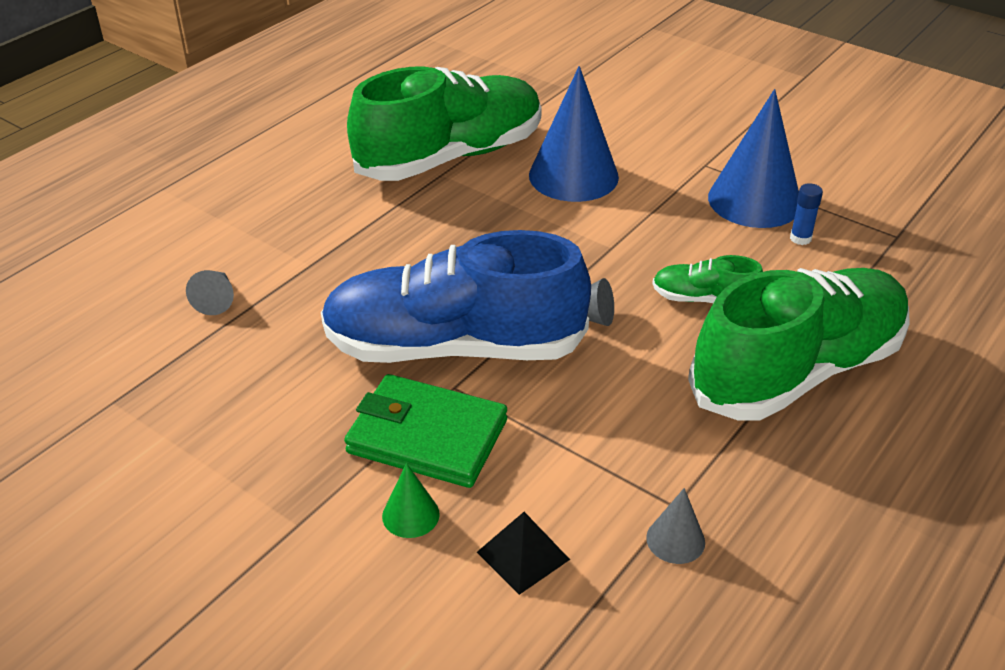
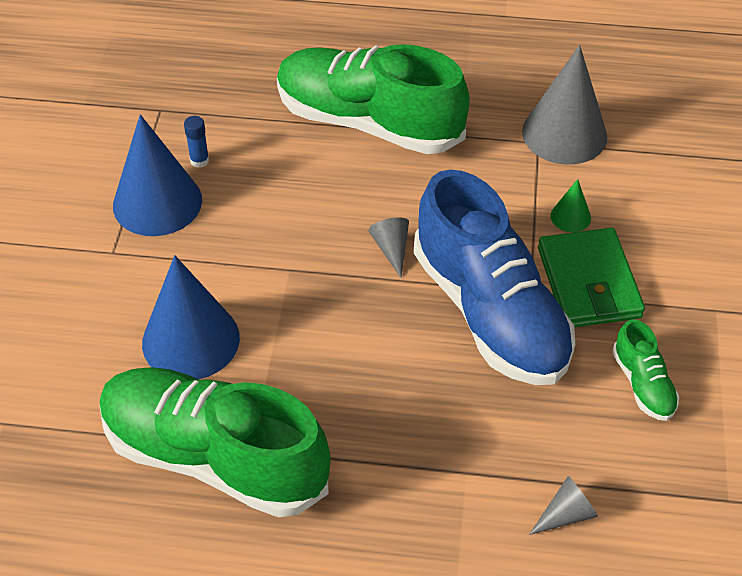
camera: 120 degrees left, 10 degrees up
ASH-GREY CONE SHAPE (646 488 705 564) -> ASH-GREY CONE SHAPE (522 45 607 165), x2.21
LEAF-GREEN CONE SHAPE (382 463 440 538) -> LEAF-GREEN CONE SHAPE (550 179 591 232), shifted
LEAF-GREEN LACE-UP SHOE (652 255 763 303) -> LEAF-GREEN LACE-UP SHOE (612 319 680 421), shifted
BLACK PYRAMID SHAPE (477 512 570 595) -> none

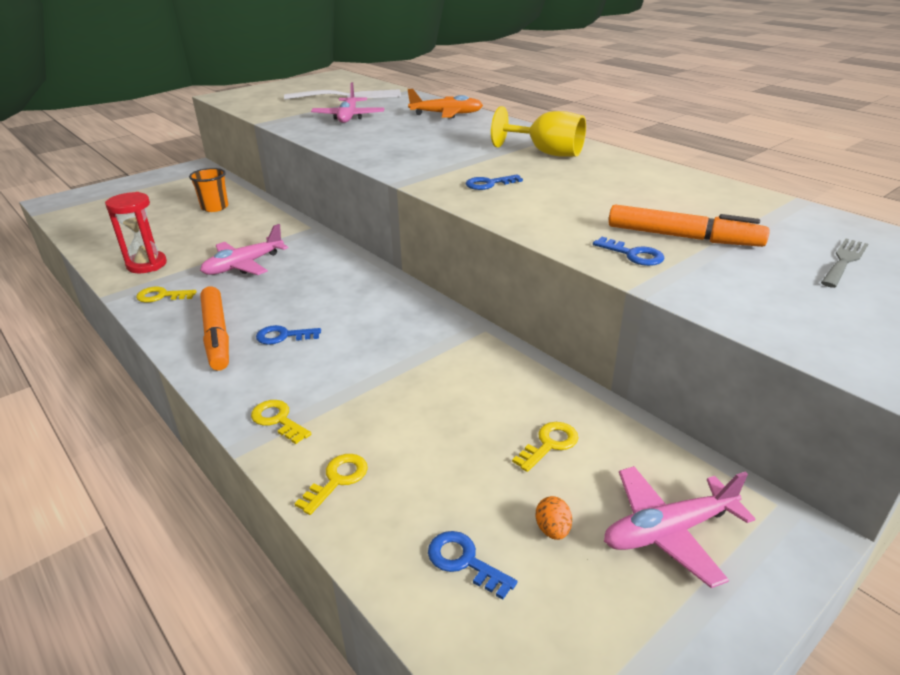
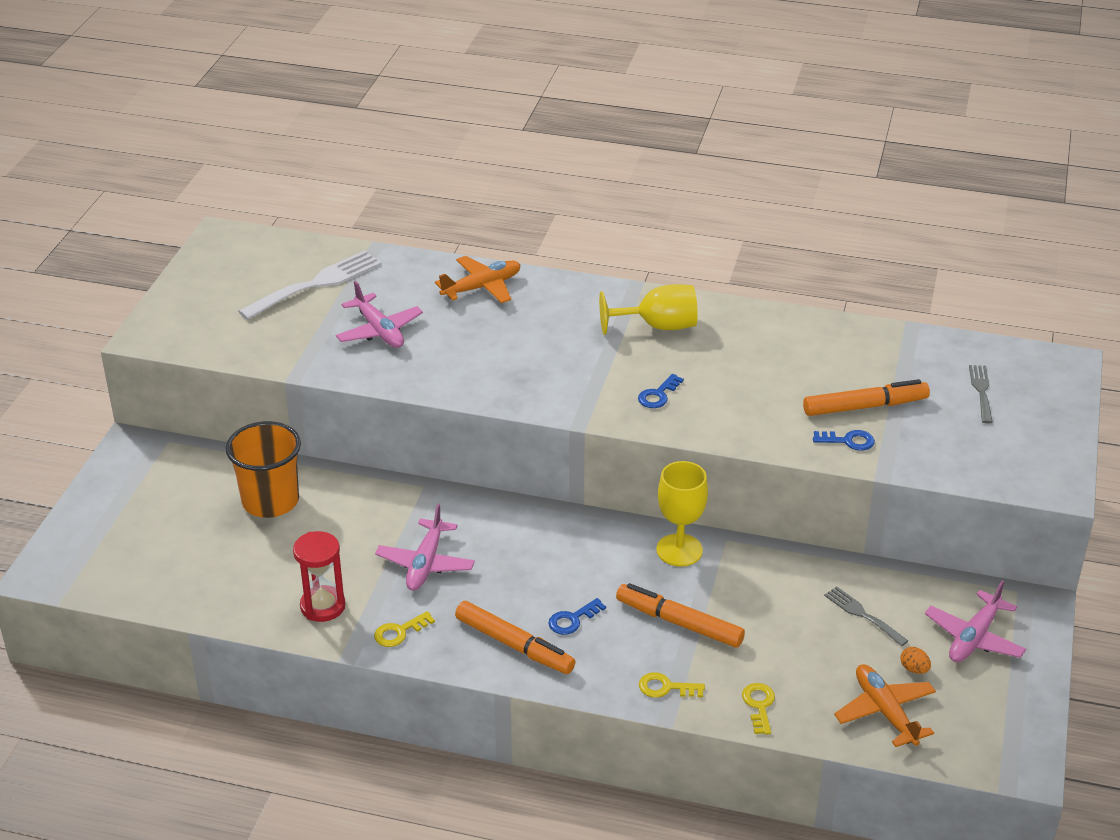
camera: 35 degrees left, 5 degrees up
BRIGHT ORANGE TUMBLER (189 168 228 212) -> BRIGHT ORANGE TUMBLER (226 421 301 518), x1.63
none -> BRIGHT ORANGE FELT PEN (616 583 745 648)
none -> GOLDEN GOBLET (656 461 708 567)
GOLDEN DOOR KEY (512 422 578 472) -> ASH-GREY DINNER FORK (824 586 908 646)
COBALT DOOR KEY (428 531 517 600) -> BRIGHT ORANGE AEROPLANE (834 664 936 747)

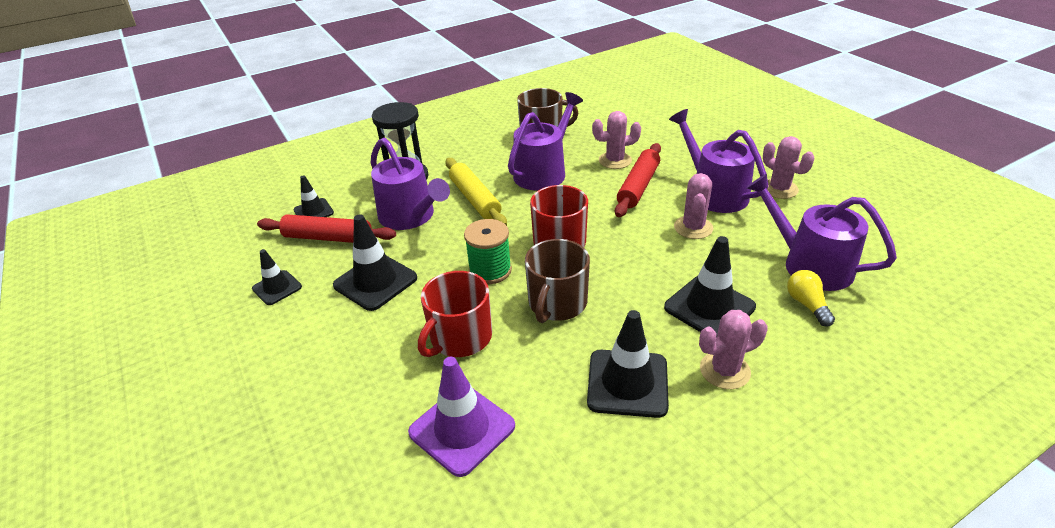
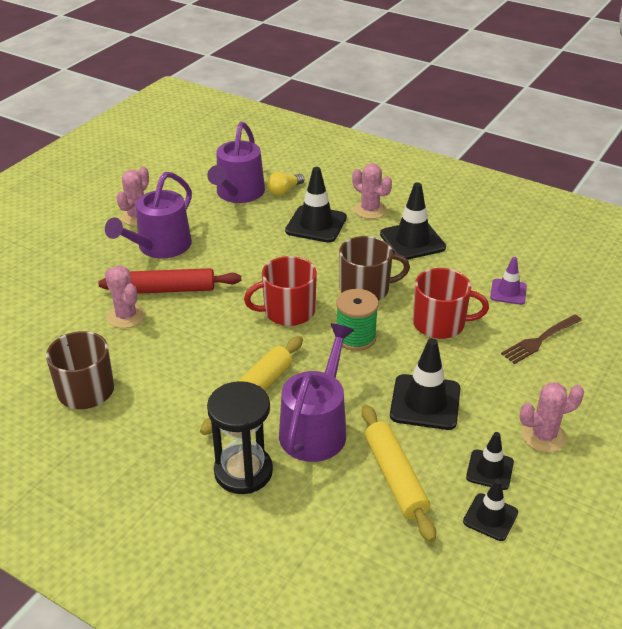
camera: 120 degrees left, 0 degrees up
CRIMSON PASTRY ROLLER (257 214 396 243) -> GOLDEN PASTRY ROLLER (361 405 436 542)
BLACK TRAFFIC CONE (294 175 334 217) -> BLACK TRAFFIC CONE (463 479 518 541), shifted
PURPLE TRAFFIC CONE (408 357 515 477) -> PURPLE TRAFFIC CONE (490 257 527 305), x0.60
none -> BROWN DINNER FORK (501 315 582 364)
PINK CACTUS (674 173 713 239) -> PINK CACTUS (519 382 584 452), shifted
PURPLE WATERING CAN (508 92 583 191) -> none

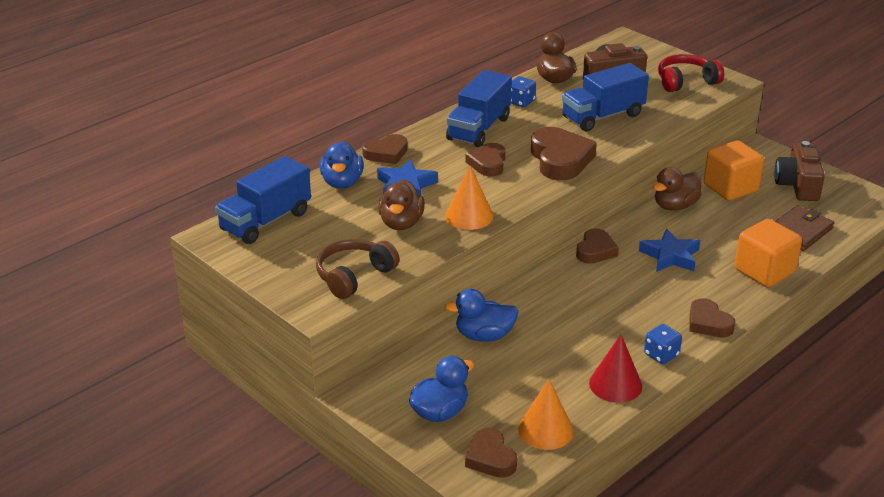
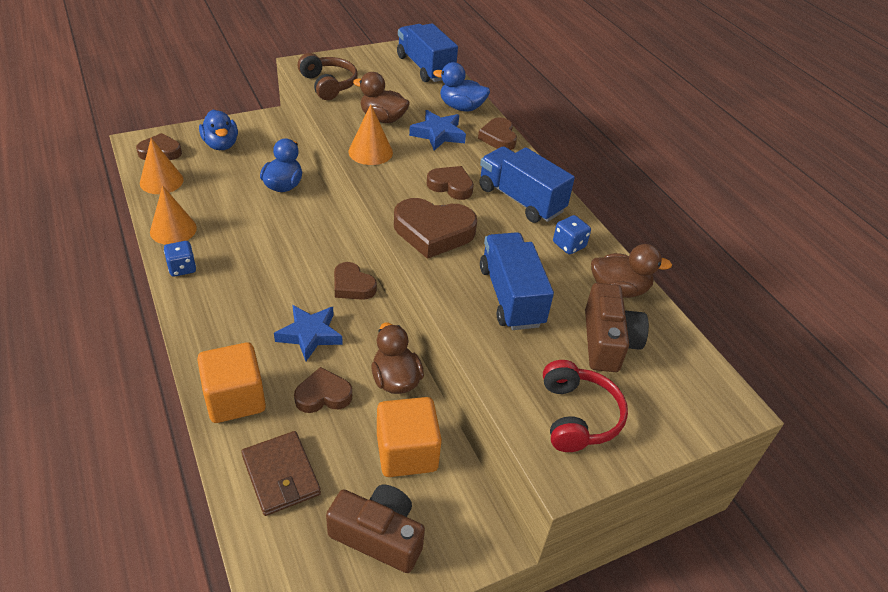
camera: 105 degrees right, 10 degrees up
CRIMSON CONE SHAPE (589 335 642 403) -> BRIGHT ORANGE CONE SHAPE (150 185 197 245)
BROWN LOVE HEART (689 298 735 337) -> BROWN LOVE HEART (294 367 352 413), shifted

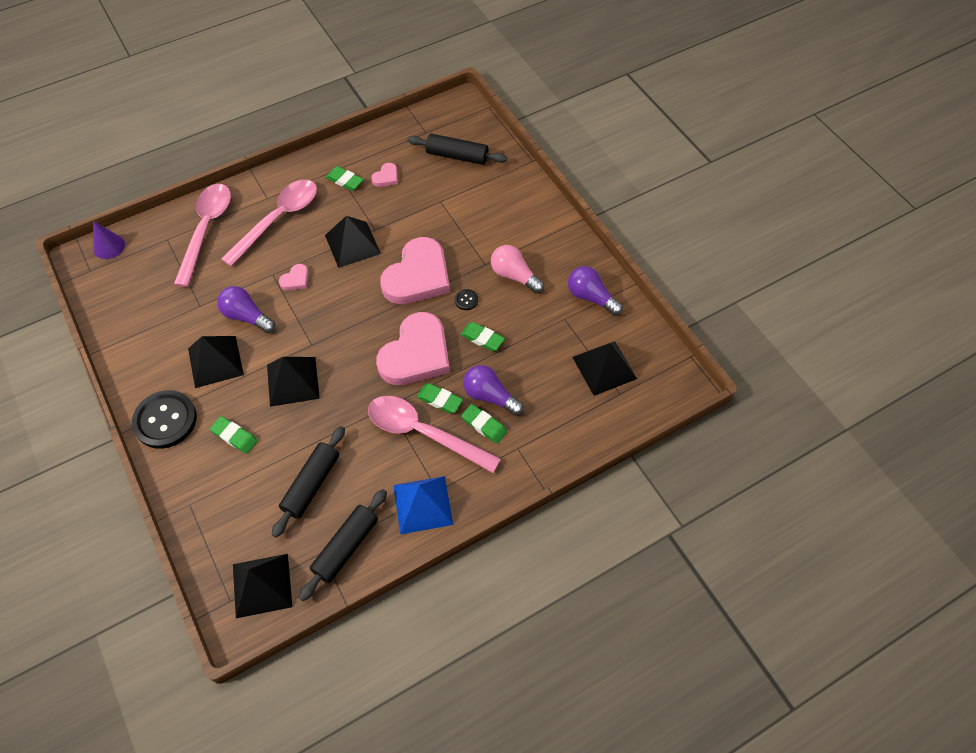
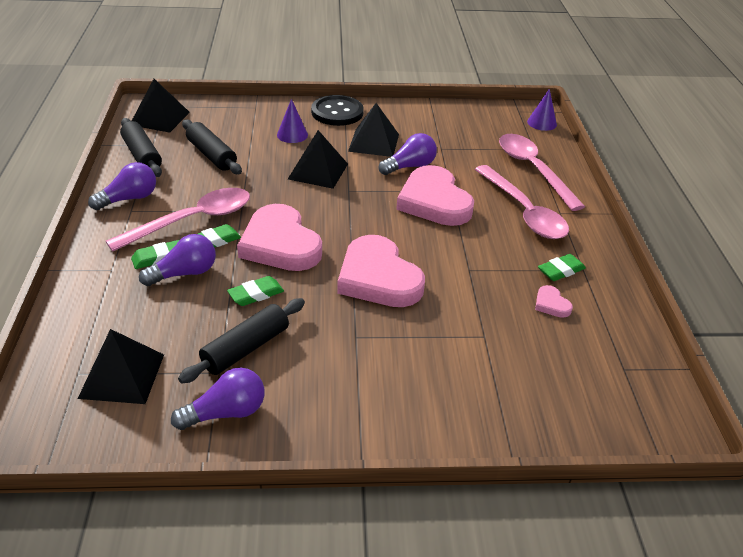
camera: 115 degrees right, 20 degrees down
COBALT PYRAMID SHAPE (393 476 453 534) -> PURPLE LIGHTBULB (88 162 156 210)
BLACK PASTRY ROLLER (407 134 507 165) -> BLACK PASTRY ROLLER (178 298 305 383), shifted
LEAF-GREEN ERASER (210 416 258 454) -> PURPLE CONE SHAPE (277 99 308 143)
PINK LOVE HEART (279 264 309 290) -> PINK LOVE HEART (396 165 474 226), x2.42
PINK TABLESPOON (174 184 231 287) -> PINK TABLESPOON (499 134 585 211), 150 degrees counterclockwise
BLACK PYRAMID SHAPE (325 216 381 268) -> none
BLACK SHIRT BUTTON (455 289 478 310) -> none
PINK LIGHTBULB (491 245 544 294) -> none

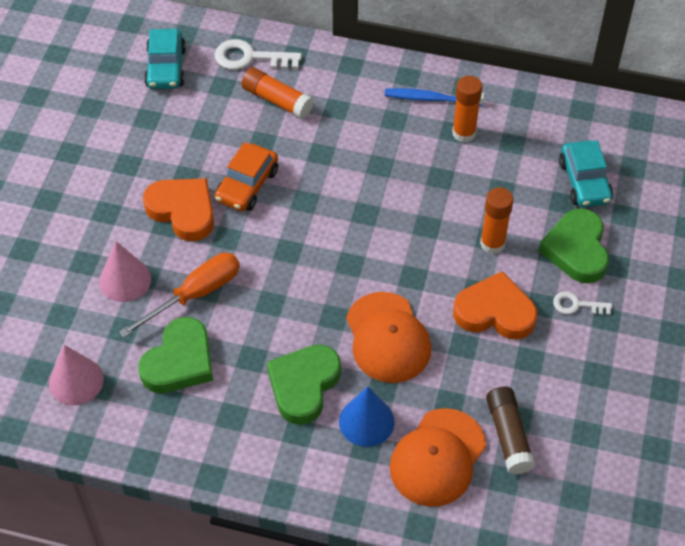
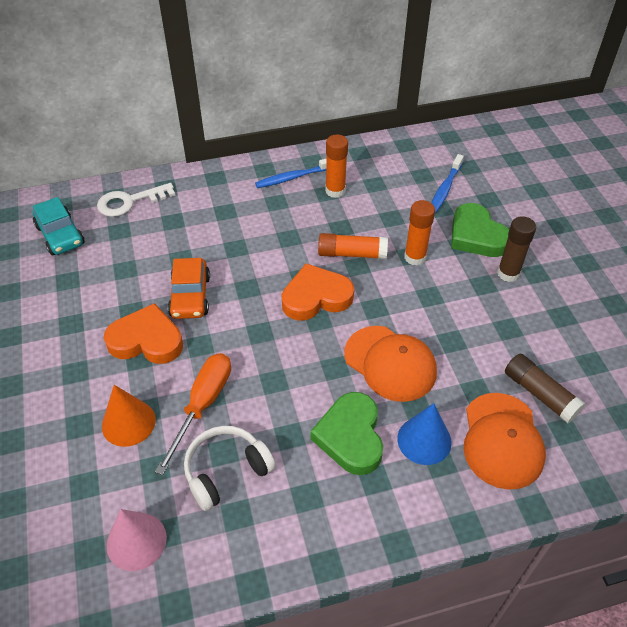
camera: 30 degrees left, 5 degrees down
PINK CONE SHAPE (99 241 151 302) -> BRIGHT ORANGE CONE SHAPE (102 385 156 447)
LEAF-GREEN LOVE HEART (138 317 213 393) -> WHITE OVER-EAR HEADPHONES (184 426 276 511)
BRIGHT ORANGE LOVE HEART (453 271 538 339) -> BRIGHT ORANGE LOVE HEART (282 264 354 321), shifted
BRIGHT ORANGE GLUE STICK (242 67 313 119) -> BRIGHT ORANGE GLUE STICK (318 233 388 259), shifted
TURQUOISE CAR (559 140 613 207) -> COBALT TOOTHBRUSH (431 154 464 214)
WHITE DOOR KEY (553 291 612 315) -> BROWN GLUE STICK (497 216 536 282)

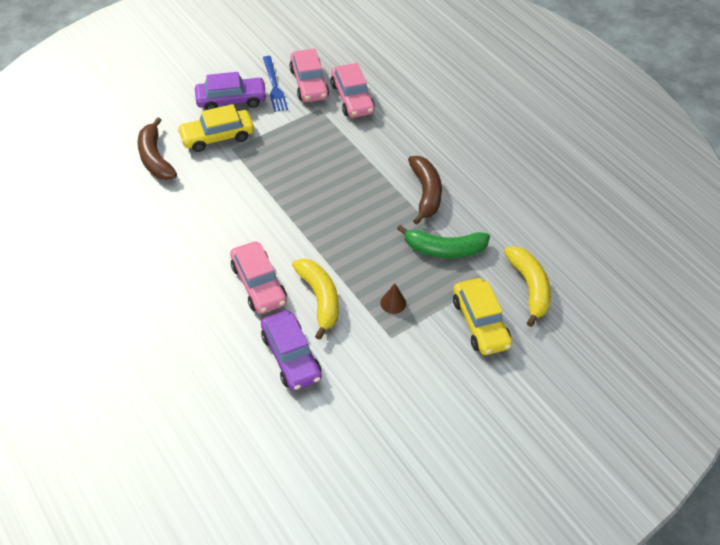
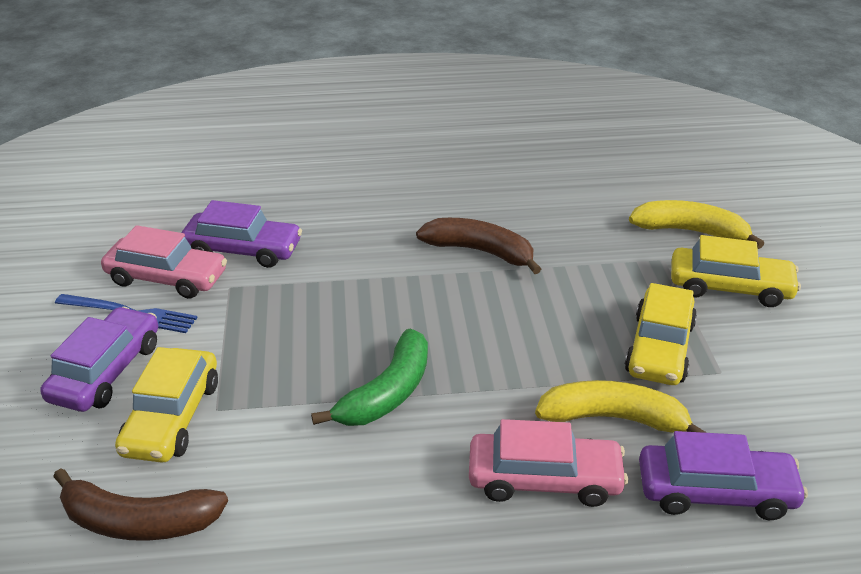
camera: 60 degrees left, 15 degrees down
PINK CAR (331 63 375 118) -> PURPLE CAR (181 200 302 268)
LEAF-GREEN BANANA (397 225 490 258) -> LEAF-GREEN BANANA (311 329 428 426), shifted
BROWN CONE SHAPE (380 283 406 314) -> GOLDEN CAR (625 283 697 385)

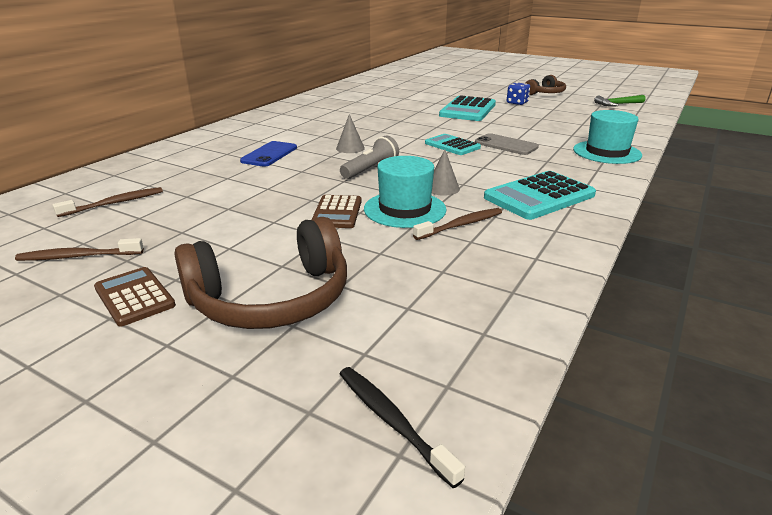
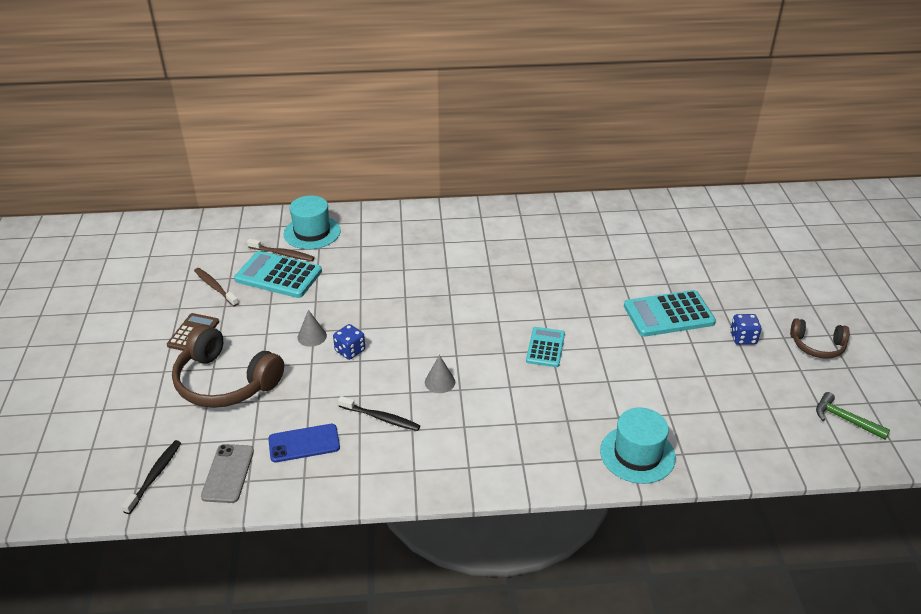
camera: 55 degrees right, 10 degrees up
ASH-GREY MOBILE PHONE (475 133 539 155) -> ASH-GREY MOBILE PHONE (201 444 254 503), shifted
TURQUOISE POCKET CALCULATOR (484 171 596 220) -> TURQUOISE POCKET CALCULATOR (234 251 322 298), shifted
COBALT MOBILE PHONE (240 141 297 167) -> COBALT MOBILE PHONE (268 424 340 462), shifted
TURQUOISE TALL HAT (364 156 446 228) -> TURQUOISE TALL HAT (284 196 341 249), shifted
ASH-GREY CONE SHAPE (336 114 365 153) -> ASH-GREY CONE SHAPE (298 310 327 347), shifted
BROWN POCKET CALCULATOR (311 195 362 228) -> COBALT GAME DIE (333 324 365 360)
BROWN TOOTHBRUSH (413 208 502 240) -> BLACK TOOTHBRUSH (338 396 420 431)
ASH-GREY POCKET TORCH (340 136 399 179) -> none

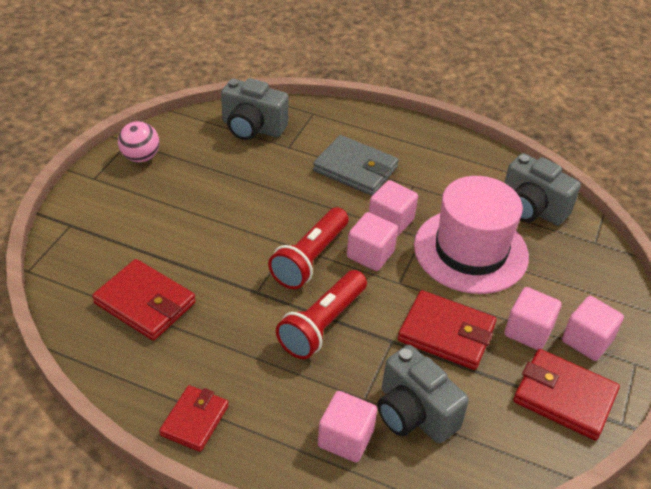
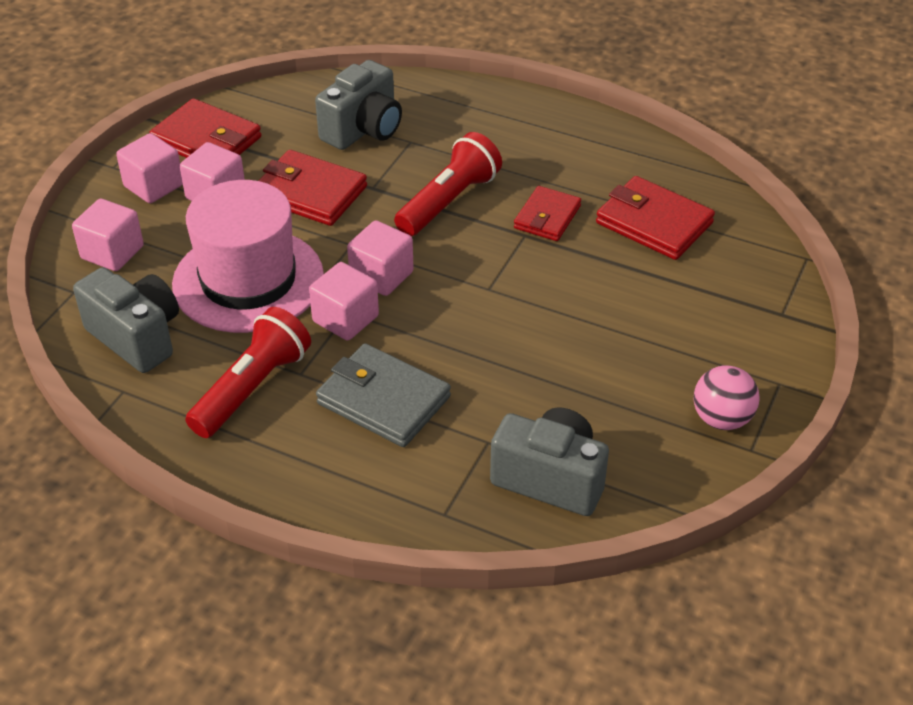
camera: 175 degrees left, 0 degrees up
PINK BLOCK (318 391 377 462) -> PINK BLOCK (72 199 144 271), shifted
CRIMSON POCKET TORCH (268 207 348 289) -> CRIMSON POCKET TORCH (185 307 311 438), shifted
ASH-GREY CAMERA (377 345 469 444) -> ASH-GREY CAMERA (315 60 402 150), 75 degrees clockwise
CRIMSON BILLFOLD (159 385 229 452) -> CRIMSON BILLFOLD (514 186 581 241), shifted

